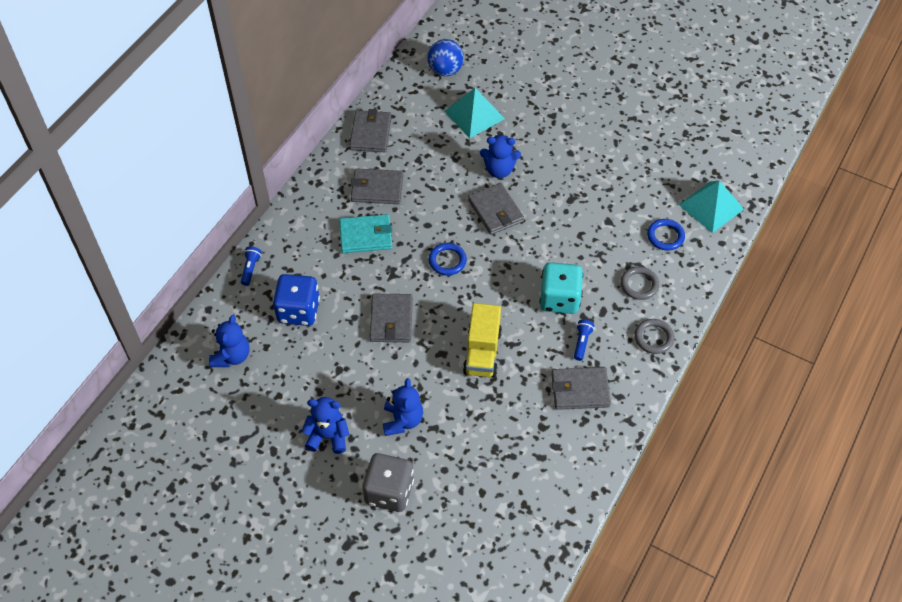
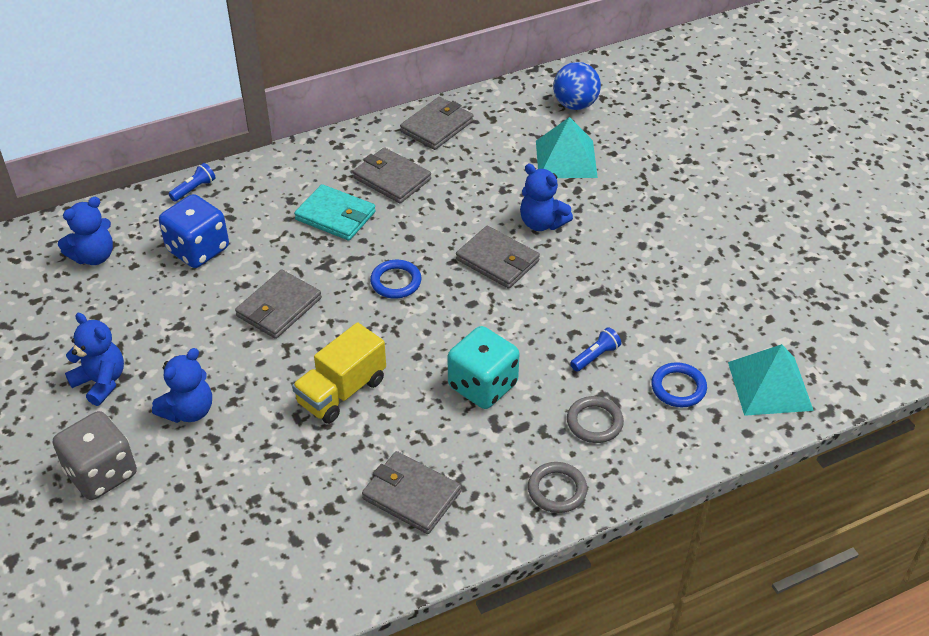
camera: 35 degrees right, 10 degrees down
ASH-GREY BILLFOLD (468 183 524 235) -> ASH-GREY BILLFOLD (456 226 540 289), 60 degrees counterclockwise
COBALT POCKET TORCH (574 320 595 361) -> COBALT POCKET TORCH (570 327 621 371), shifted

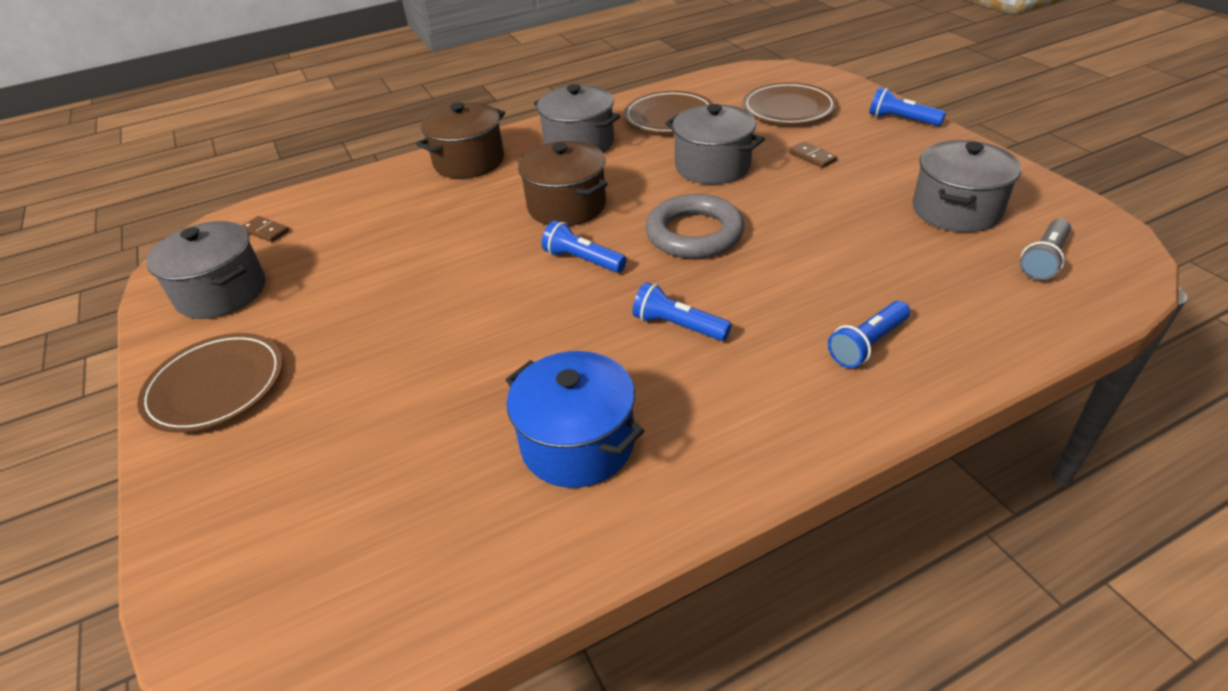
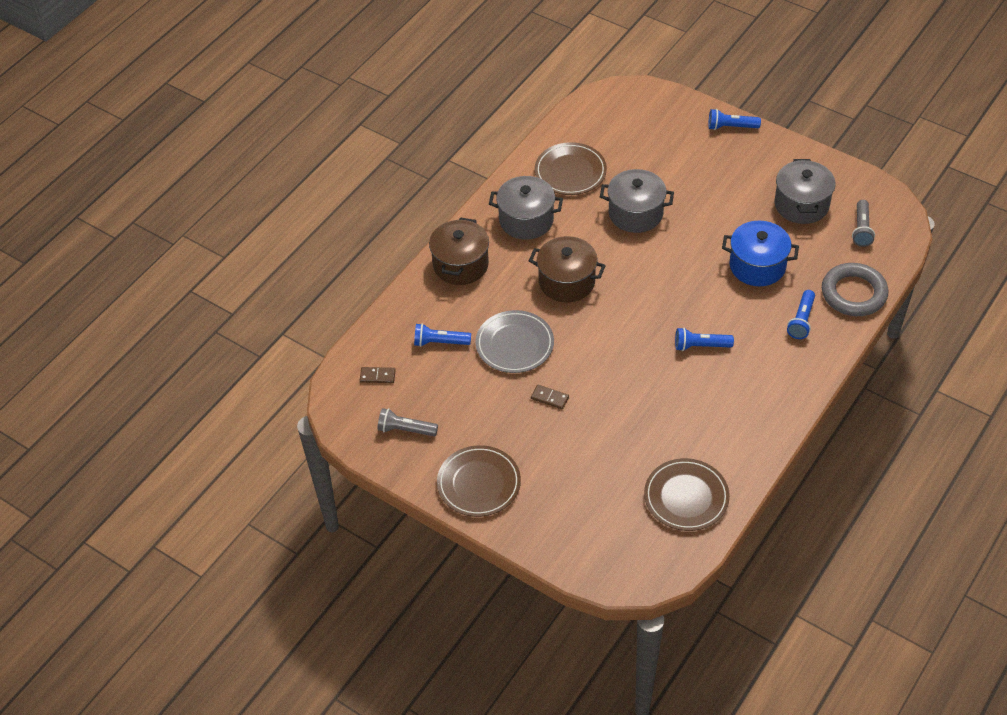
camera: 30 degrees left, 10 degrees up
ASH-GREY STOCKPOT (146 221 265 319) -> ASH-GREY POCKET TORCH (377 408 438 436)
COBALT POCKET TORCH (542 220 627 273) -> COBALT POCKET TORCH (414 323 471 347), shifted
none -> ASH-GREY PLATE (475 310 554 373)
BROWN DOMINO PIECE (789 142 837 168) -> BROWN DOMINO PIECE (531 384 569 409), shifted
BROWN PLATE (743 82 837 124) -> BROWN PLATE (644 458 730 531), shifted
COBALT STOCKPOT (506 351 644 488) -> COBALT STOCKPOT (722 221 799 286), shifted
ASH-GREY RING (645 194 744 259) -> ASH-GREY RING (822 263 888 316), shifted

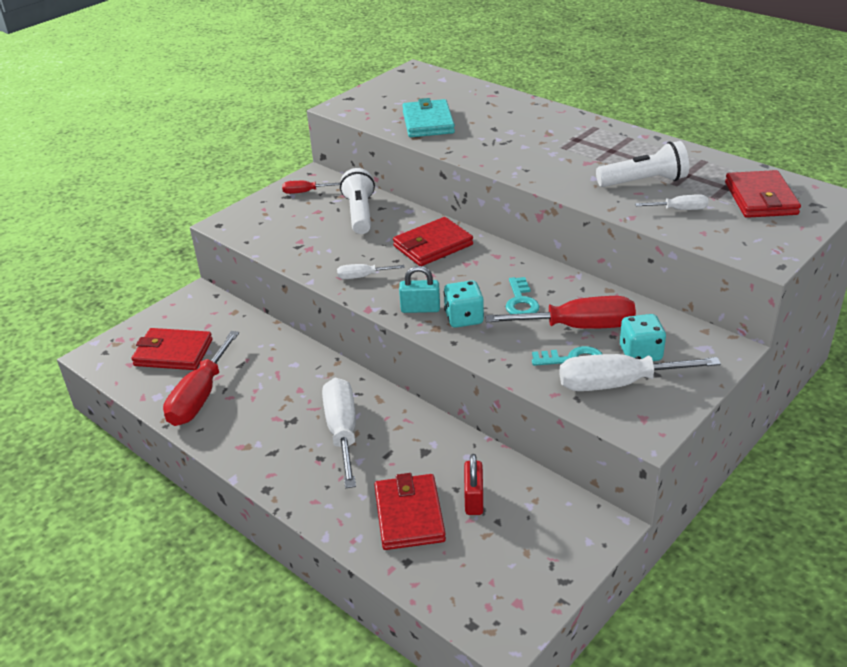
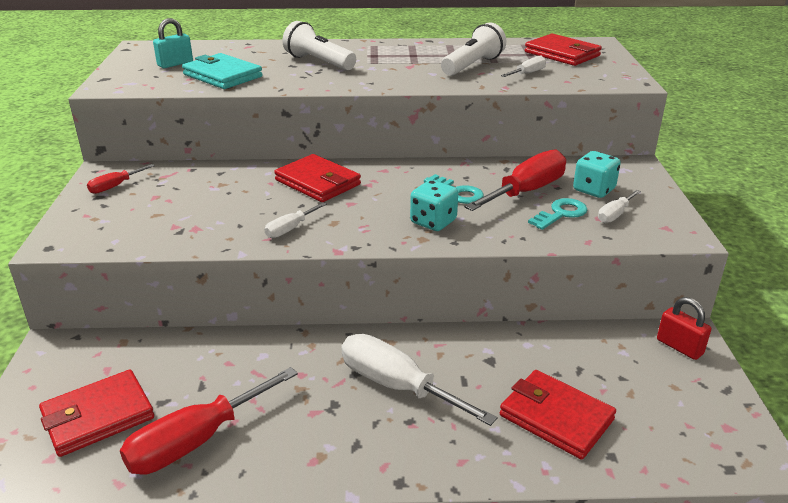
camera: 45 degrees left, 5 degrees down
CRIMSON HAND SCREWDRIVER (163 331 239 426) -> CRIMSON HAND SCREWDRIVER (120 367 298 475), 75 degrees clockwise
TURQUOISE SMALL LOCK (399 266 440 313) -> TURQUOISE SMALL LOCK (153 18 193 68), shifted
CRIMSON BILLFOLD (393 217 473 266) -> CRIMSON BILLFOLD (274 154 361 202), 60 degrees counterclockwise
WHITE POCKET TORCH (340 168 375 234) -> WHITE POCKET TORCH (282 21 356 70), shifted
WHITE HAND SCREWDRIVER (559 354 721 391) -> WHITE HAND SCREWDRIVER (598 190 641 223), x0.50
CRIMSON SMALL LOCK (464 454 483 515) -> CRIMSON SMALL LOCK (657 297 711 360), shifted

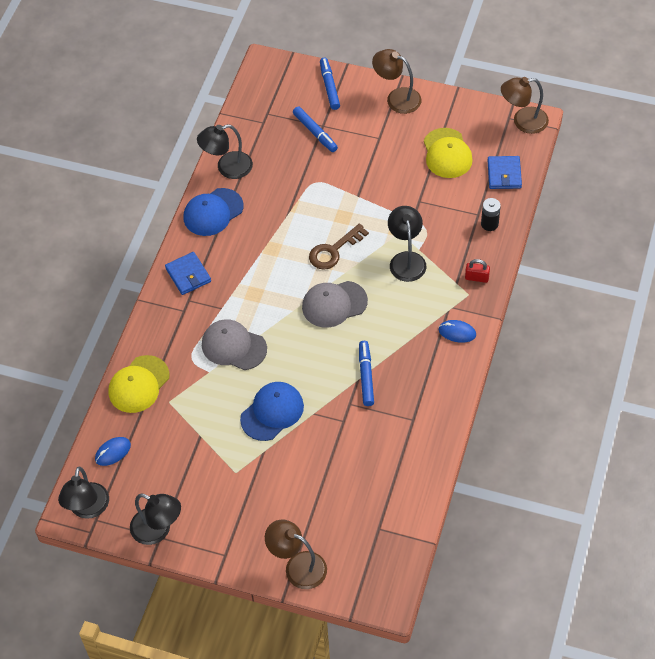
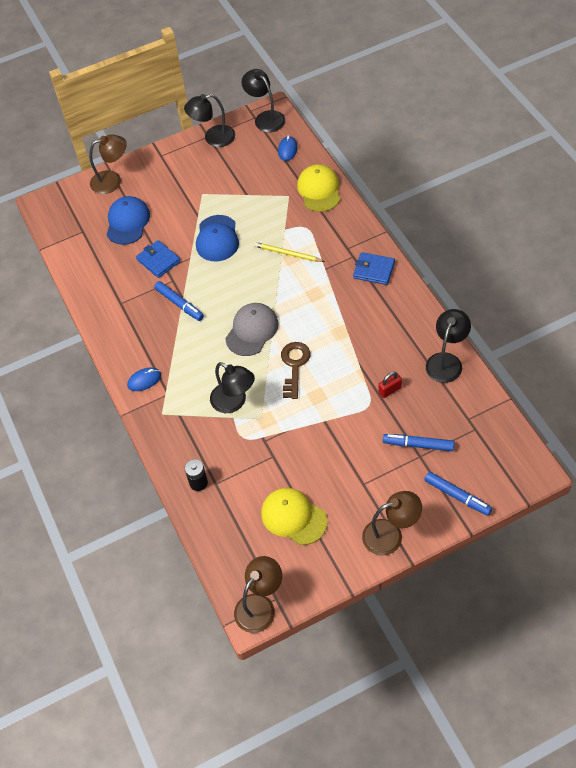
camera: 140 degrees right, 0 degrees up
COBALT BASEBALL CAP (184 188 243 236) -> COBALT BASEBALL CAP (106 196 150 245), shifted
COBALT BILLFOLD (487 156 522 189) -> COBALT BILLFOLD (136 240 181 278), shifted
ASH-GREY BASEBALL CAP (202 319 267 370) -> GOLDEN LEAD PENCIL (254 242 325 262)
CRIMSON SMALL LOCK (465 259 490 283) -> CRIMSON SMALL LOCK (378 372 402 398), shifted

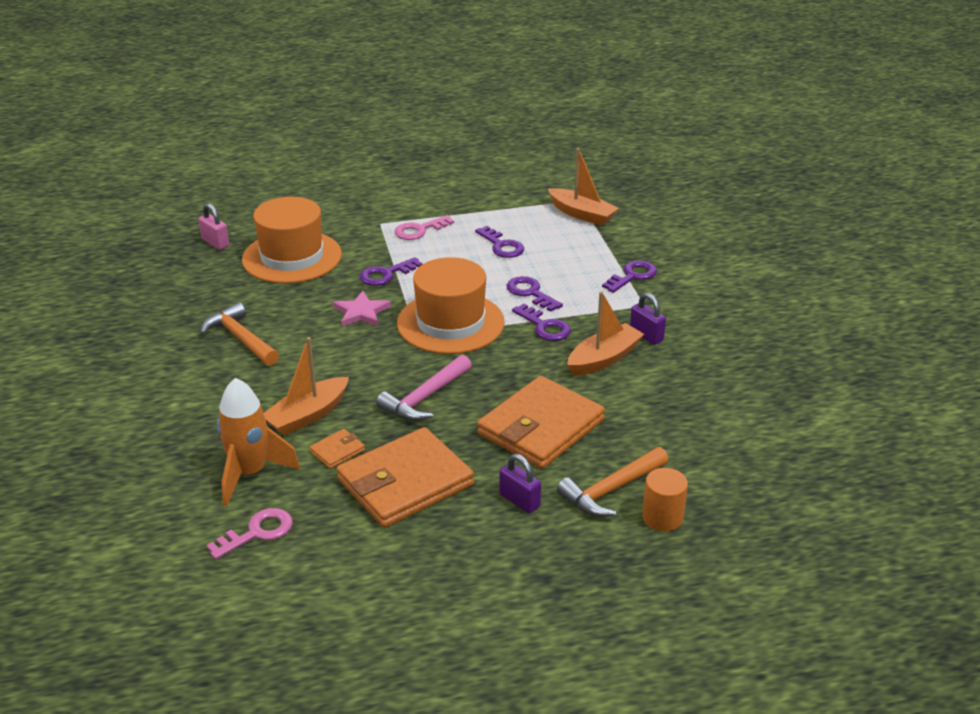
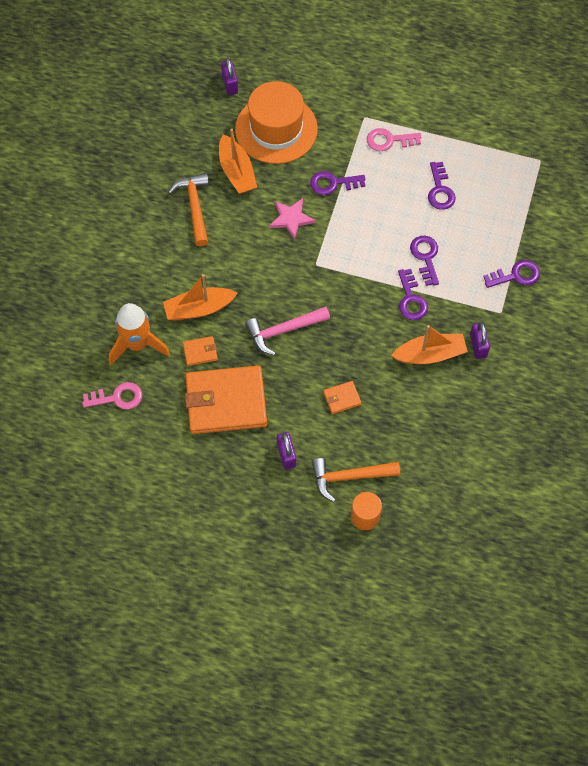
camera: 30 degrees right, 30 degrees up
BRIGHT ORANGE SAILBOAT (548 148 619 226) -> BRIGHT ORANGE SAILBOAT (219 129 257 194), shifted
PINK SMALL LOCK (198 203 229 250) -> PURPLE SMALL LOCK (221 58 238 95)
BRIGHT ORANGE BILLFOLD (477 376 605 469) -> BRIGHT ORANGE BILLFOLD (323 381 362 414), x0.42
BRIGHT ORANGE TALL HAT (397 257 505 354) -> none

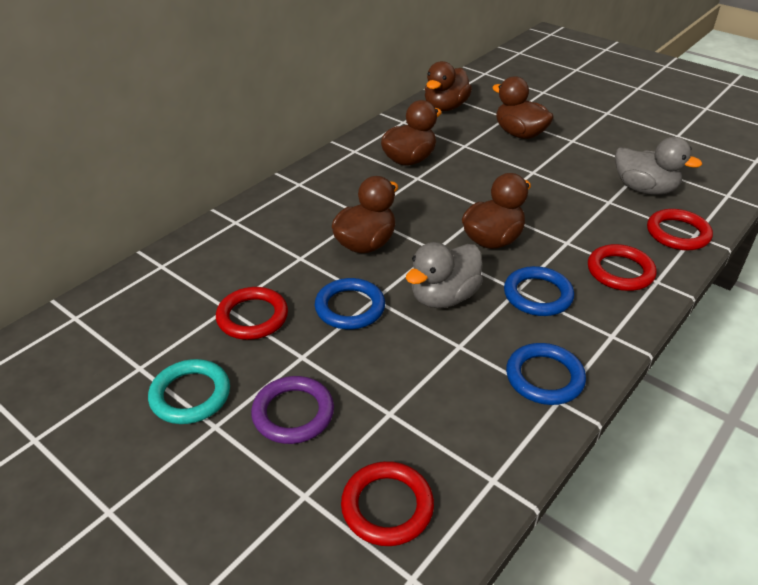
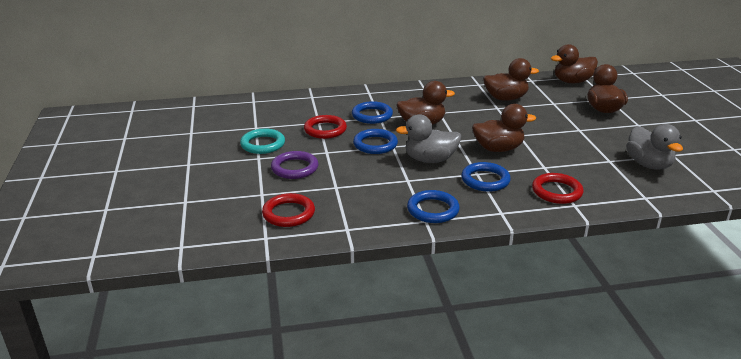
camera: 40 degrees right, 10 degrees down
none -> COBALT RING (352 101 393 124)
CRIMSON RING (647 209 713 250) -> none

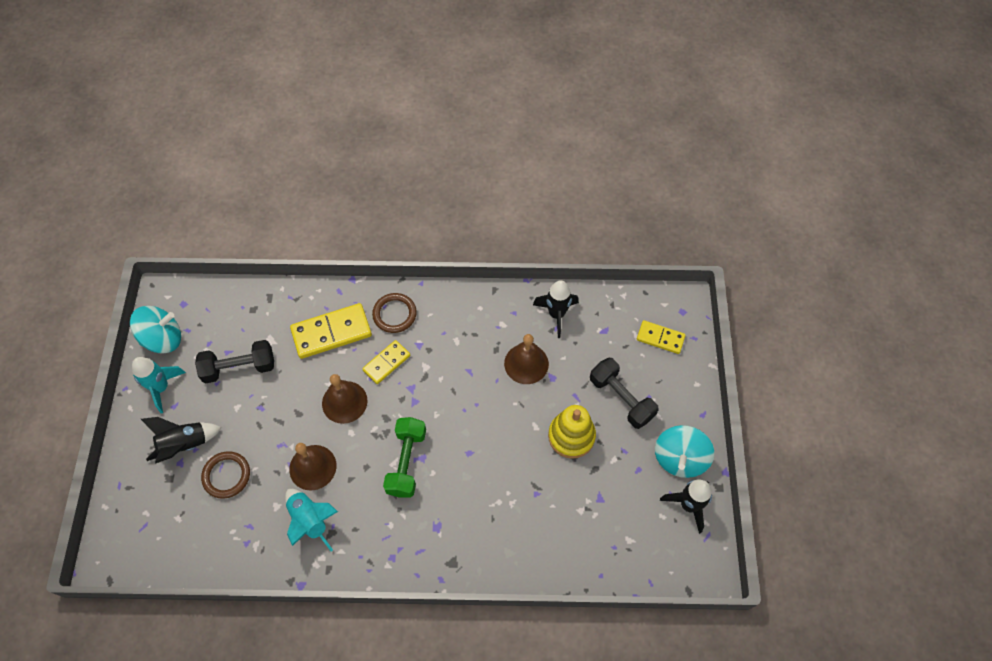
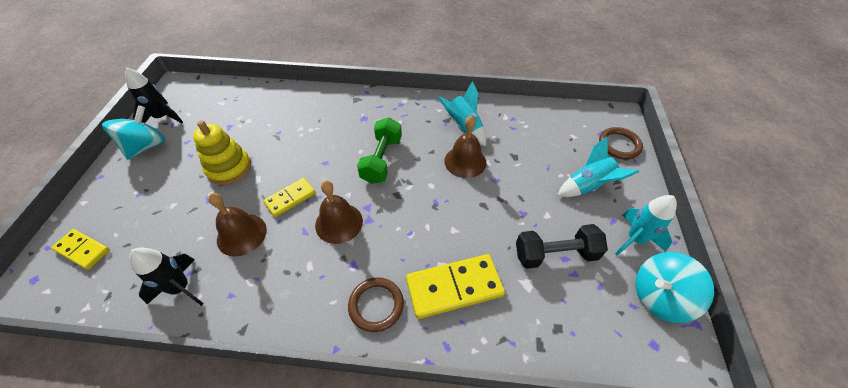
camera: 175 degrees left, 10 degrees down
GOLDEN DOMINO PIECE (362 340 410 384) -> GOLDEN DOMINO PIECE (263 178 316 217), shifted
BROWN SCHOOL BELL (322 374 368 424) -> BROWN SCHOOL BELL (315 181 363 244), shifted
BLACK SPACESHIP (141 417 222 464) -> TURQUOISE SPACESHIP (557 137 639 197)
BROWN RING (201 451 250 499) -> BROWN RING (599 127 643 159), shifted
BLACK HAND WEIGHT (590 358 659 429) -> none

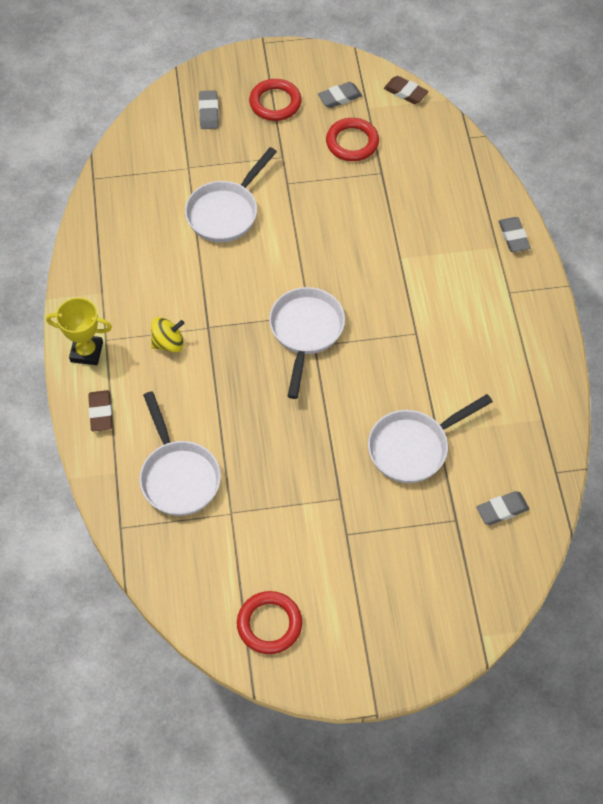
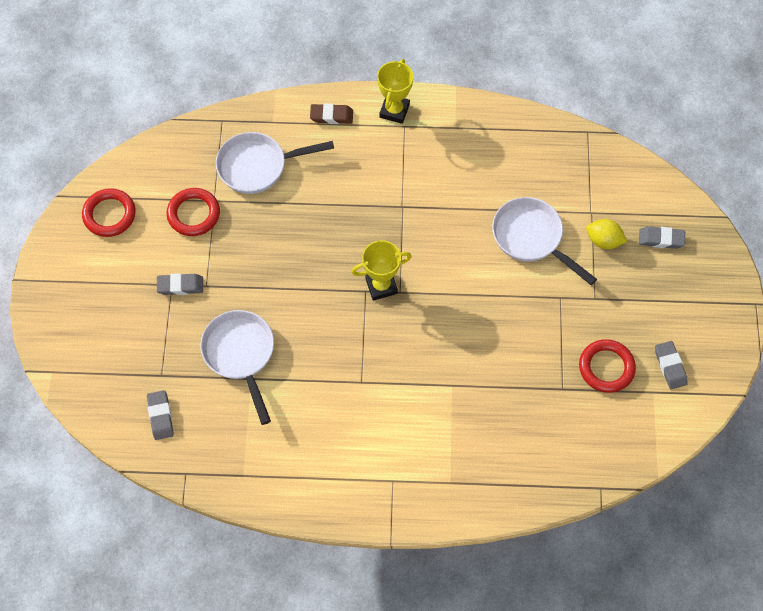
camera: 100 degrees right, 5 degrees up
ASH-GREY ERASER (498 217 531 252) -> ASH-GREY ERASER (157 273 203 295), shifted
CRIMSON RING (249 79 301 121) -> CRIMSON RING (166 188 220 236), shifted
WHITE SKILLET (269 287 345 399) -> GOLDEN AWARD CUP (352 240 412 301)
none -> GOLDEN LEMON (586 219 627 249)
GOLDEN TOY TOP (151 317 184 352) -> none
BROWN ERASER (384 76 429 104) -> none

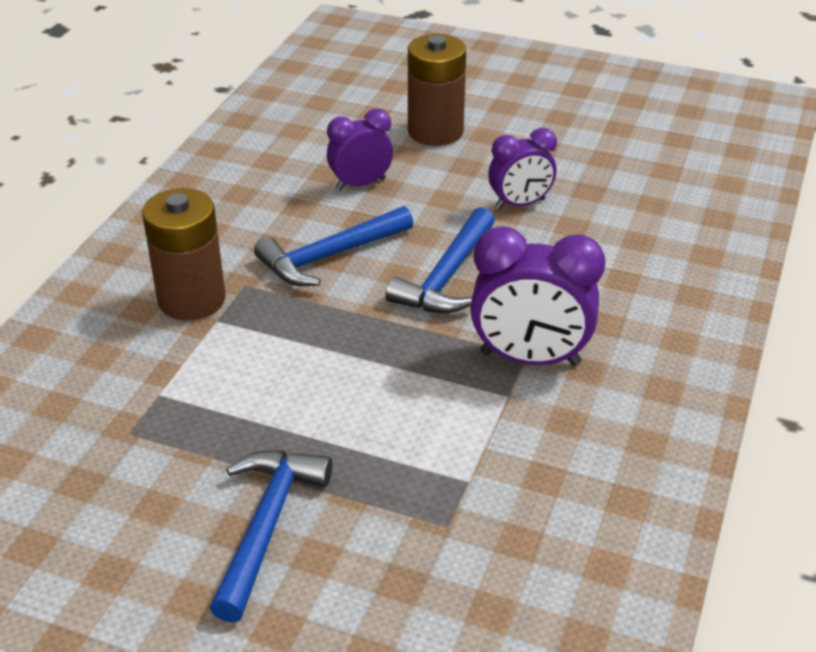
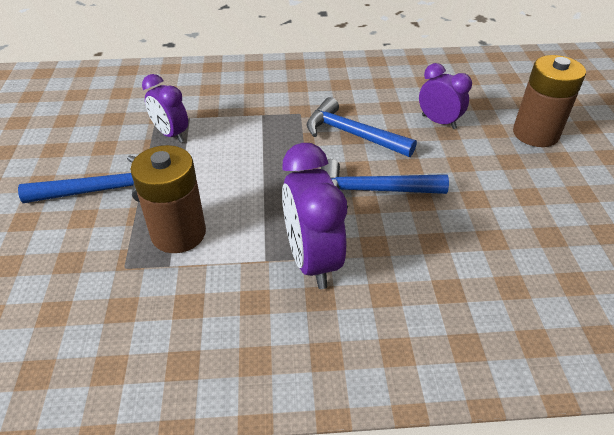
camera: 65 degrees right, 5 degrees up
BROWN POWER CELL (142 188 226 321) -> BROWN POWER CELL (130 145 206 253), shifted
PURPLE ALARM CLOCK (488 128 557 210) -> PURPLE ALARM CLOCK (142 74 188 143), shifted

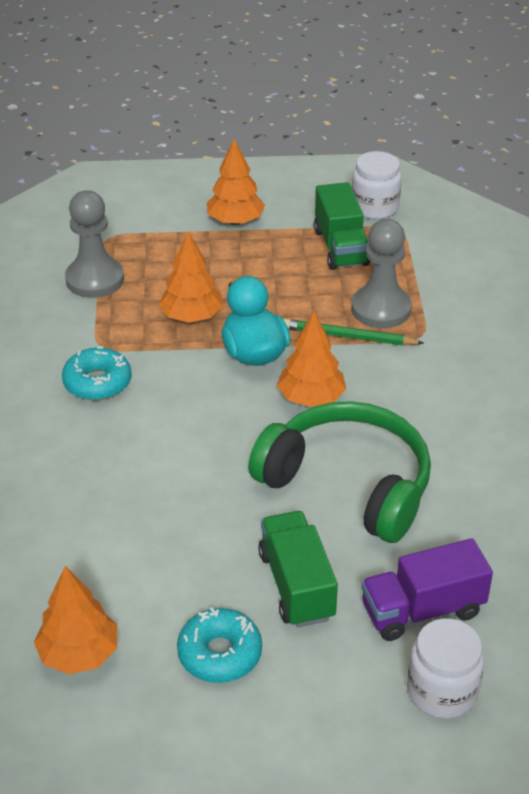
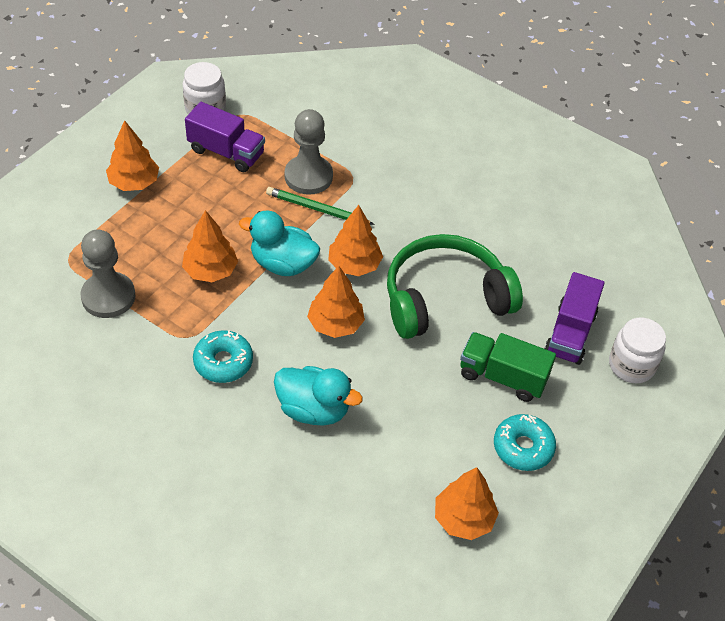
camera: 55 degrees left, 10 degrees up
LEAF-GREEN TOY TRUCK (314 182 370 270) -> PURPLE TOY TRUCK (185 102 265 172)
LEAF-GREEN LEAD PENCIL (283 319 424 345) -> LEAF-GREEN LEAD PENCIL (266 187 375 225), 60 degrees clockwise
none -> TURQUOISE DUCK (274 366 363 426)
none -> BRIGHT ORANGE TREE (307 266 365 338)

